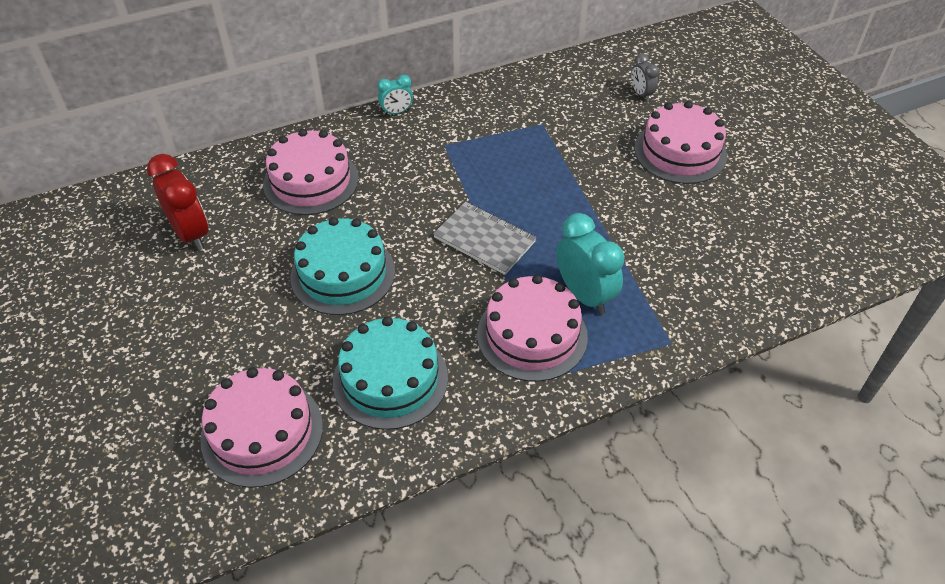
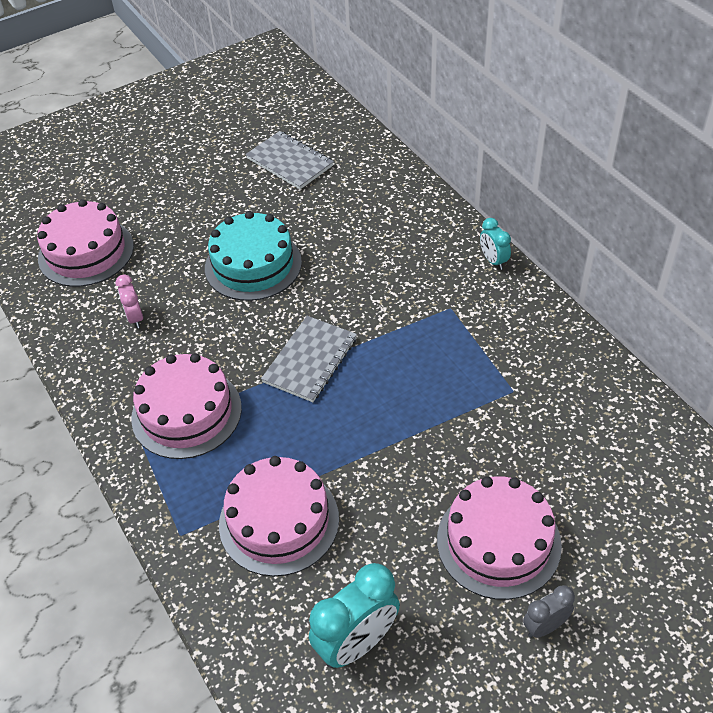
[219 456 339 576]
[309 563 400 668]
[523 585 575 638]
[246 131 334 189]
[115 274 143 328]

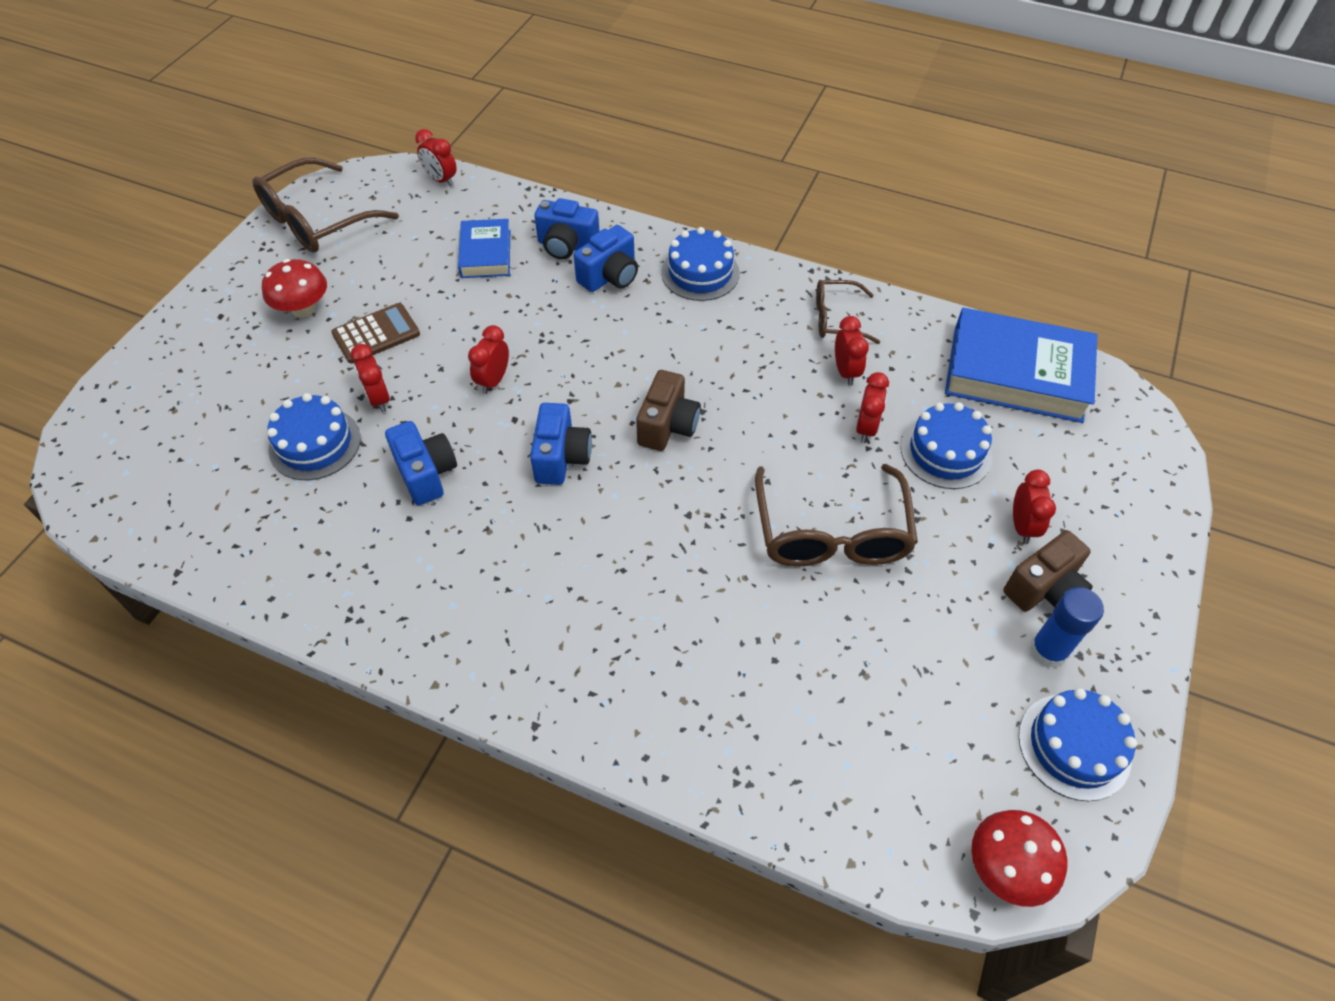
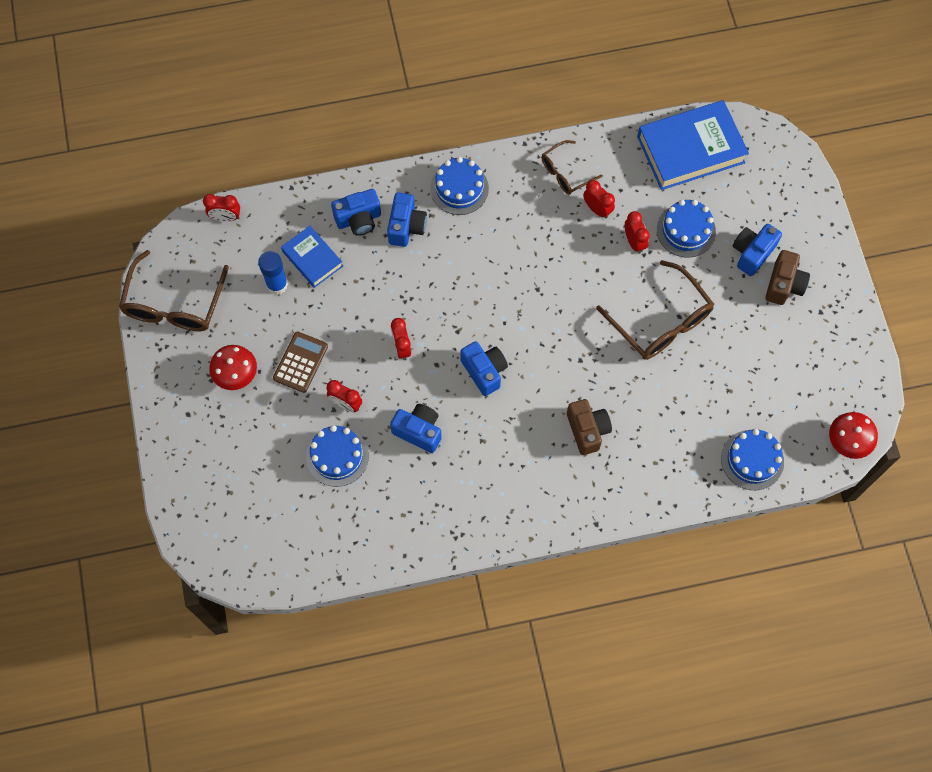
[567 399 612 455]
[721 429 784 490]
[258 251 288 295]
[733 224 782 276]

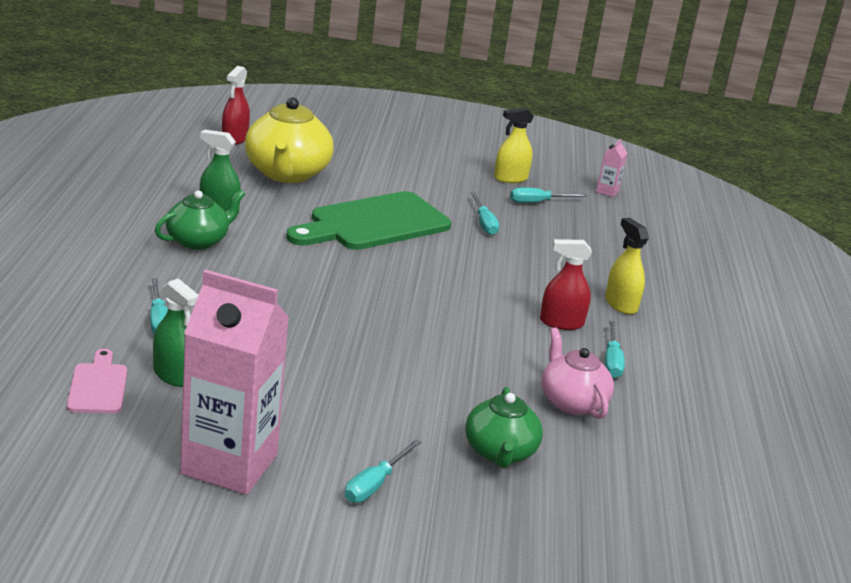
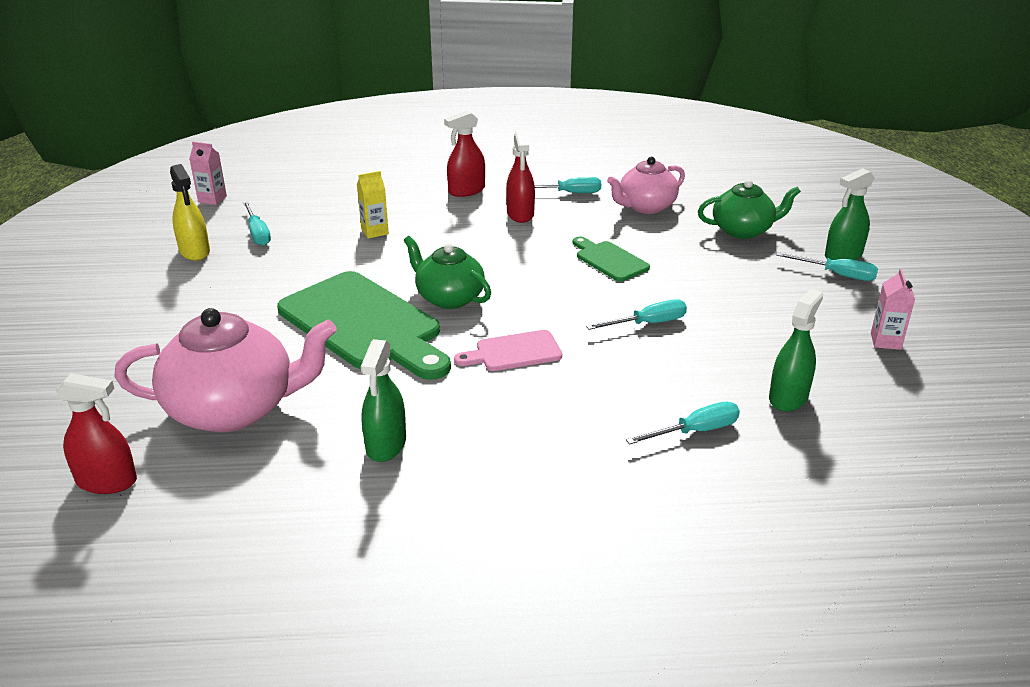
[357 171 389 239]
[573 237 650 281]
[825 168 874 260]
[454 330 562 371]
[404 236 491 309]
[586 299 687 330]
[114 308 337 432]
[444 111 485 197]
[871 269 915 350]

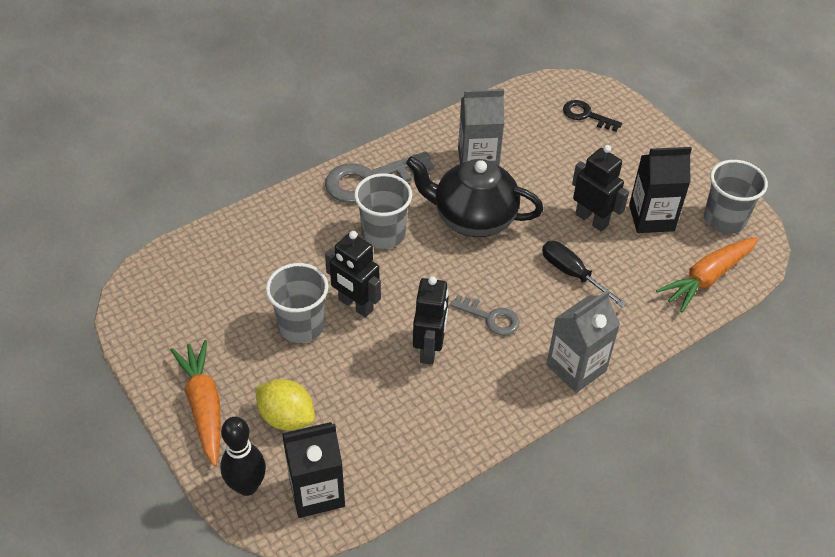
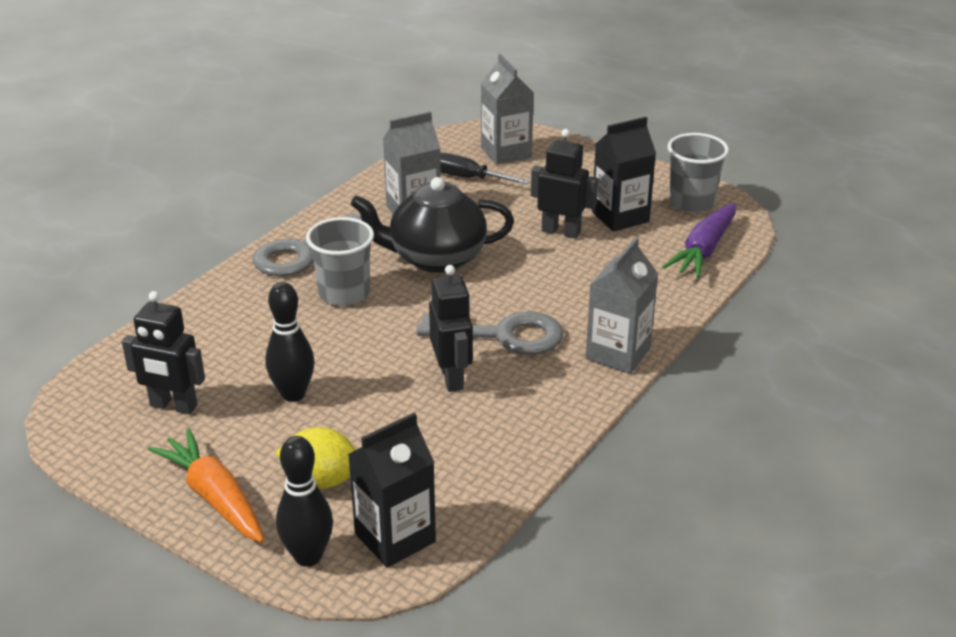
[122 291 205 414]
[440 152 530 184]
[265 282 314 402]
[481 54 534 165]
[663 203 736 278]
[416 312 564 355]

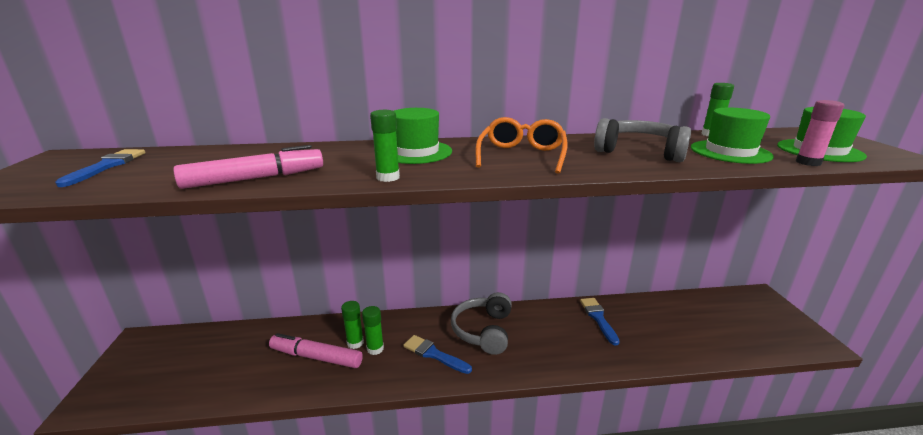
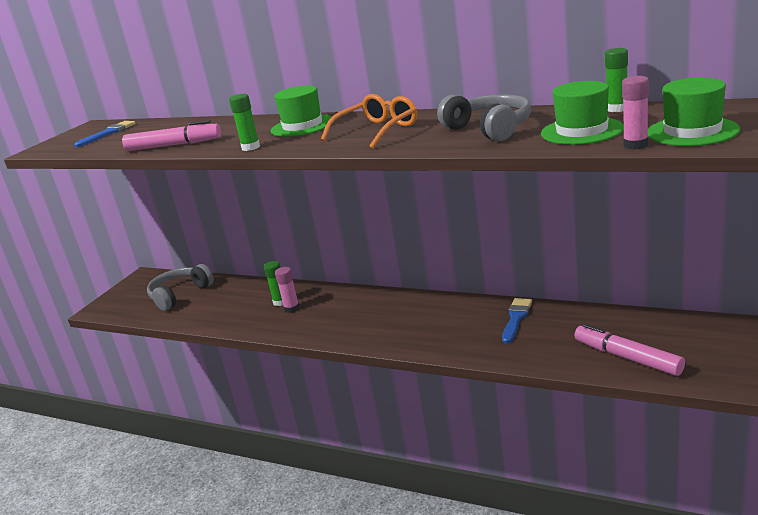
[403 335 472 374] (first image)
[574 324 685 376]
[147 264 214 311]
[275 267 300 313]

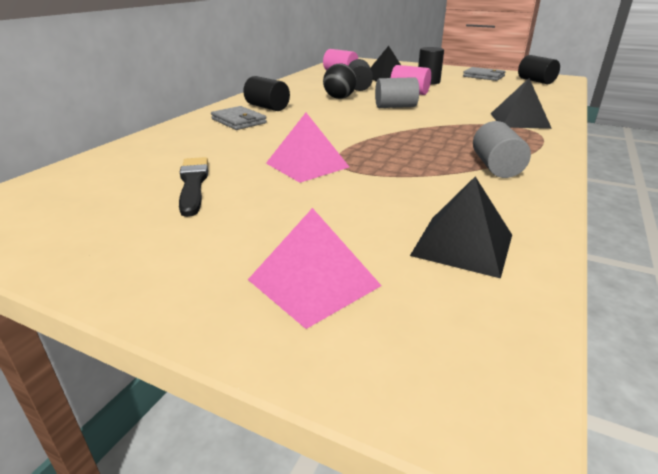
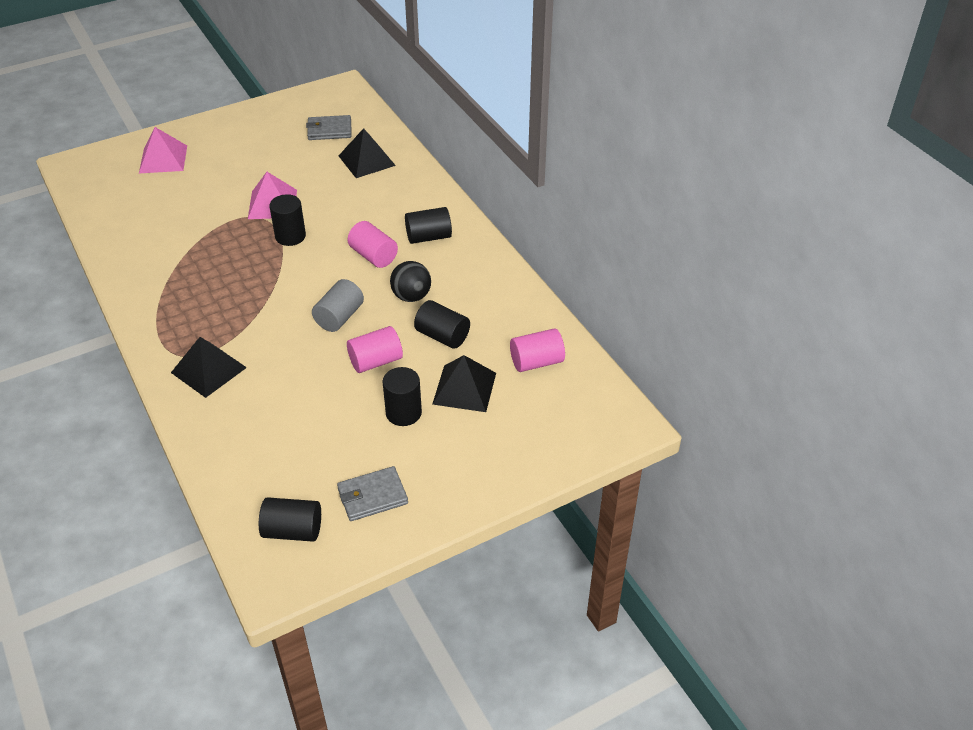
[179 157 208 217] (first image)
[473 121 531 178] (first image)
[269 194 306 246]
[348 221 398 268]
[306 115 352 140]
[339 128 396 178]

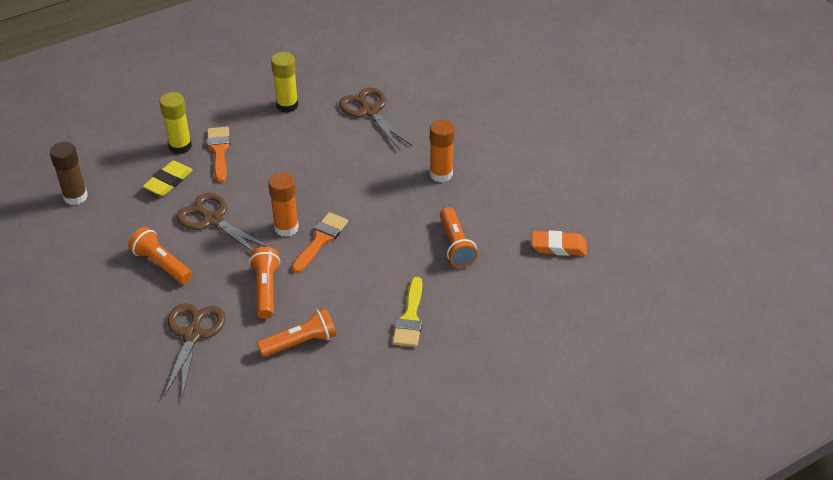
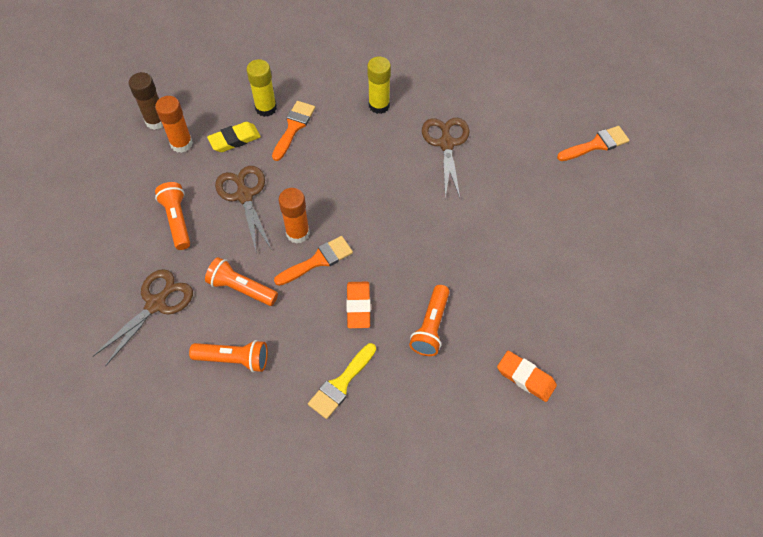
[346 282 371 328]
[557 126 629 161]
[155 96 193 153]
[205 257 278 306]

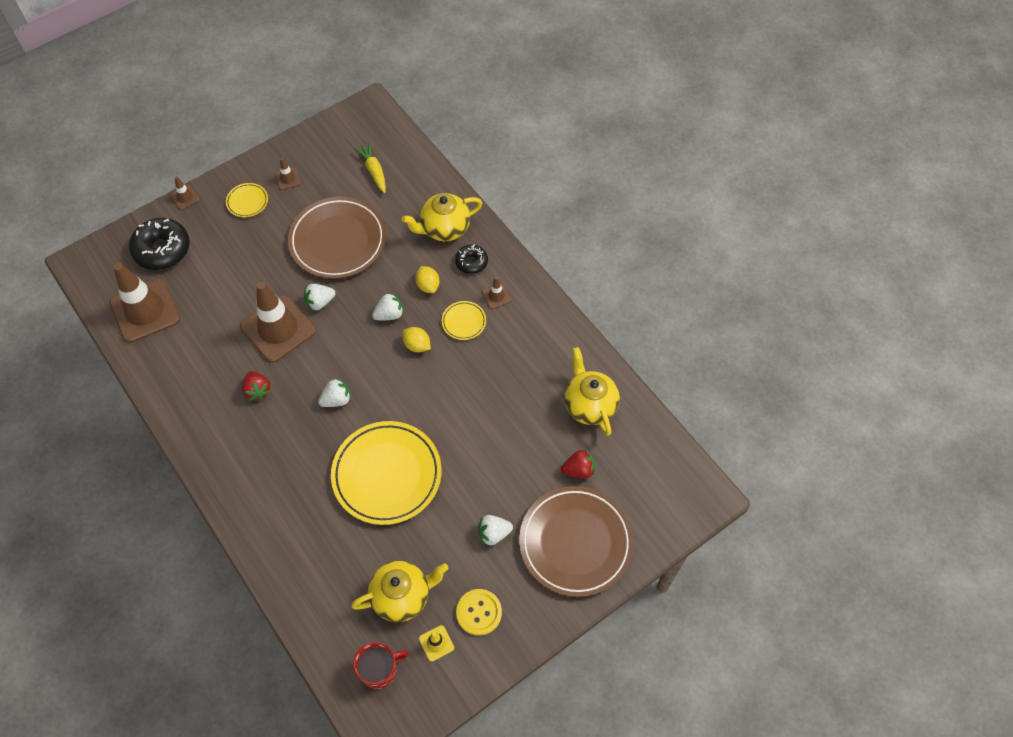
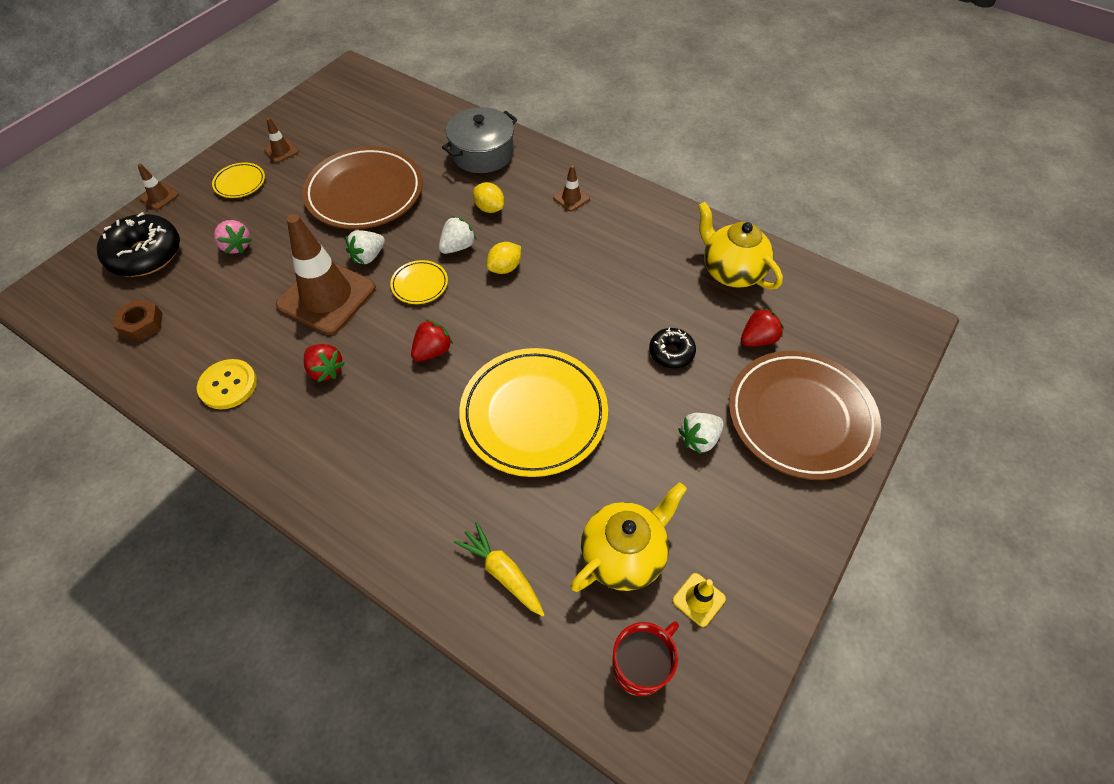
[214 220 252 254]
[454 522 545 617]
[390 260 448 304]
[649 327 696 368]
[197 359 257 409]
[113 299 163 342]
[442 107 517 173]
[411 319 453 362]
[487 242 521 274]

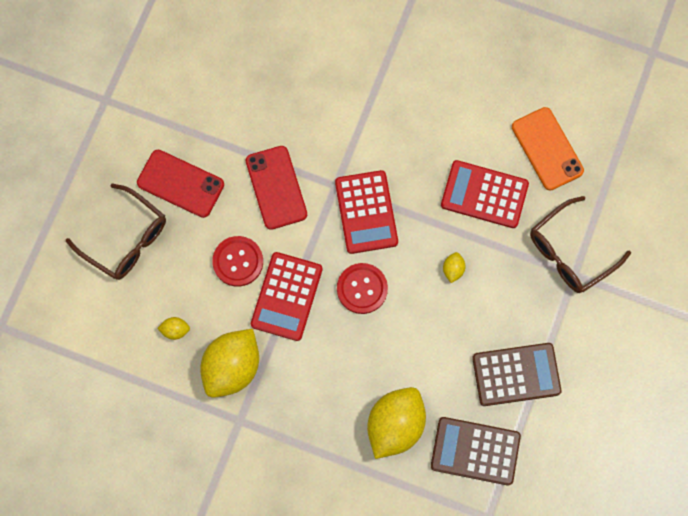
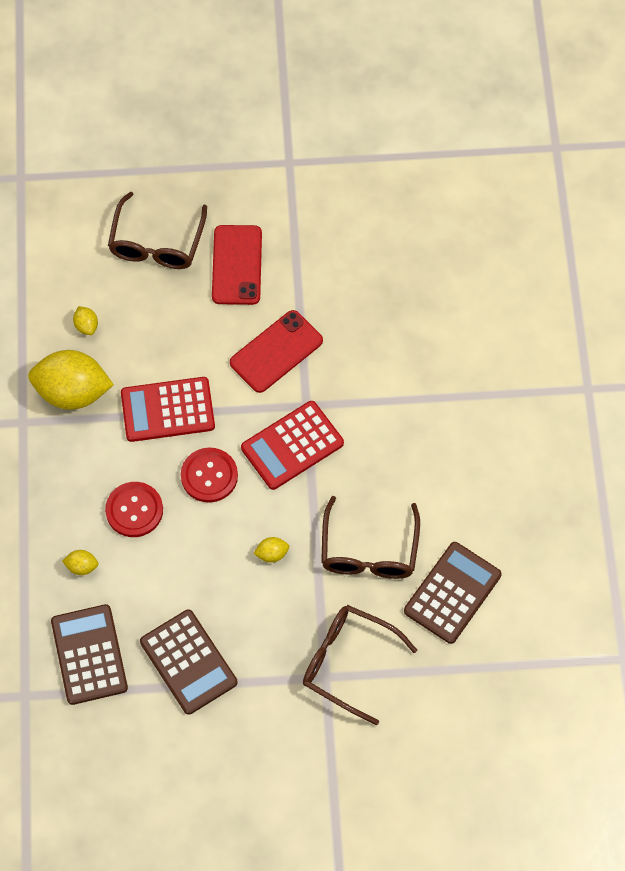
[105 482 163 537]
[321 496 420 579]
[404 542 502 644]
[62 550 98 575]

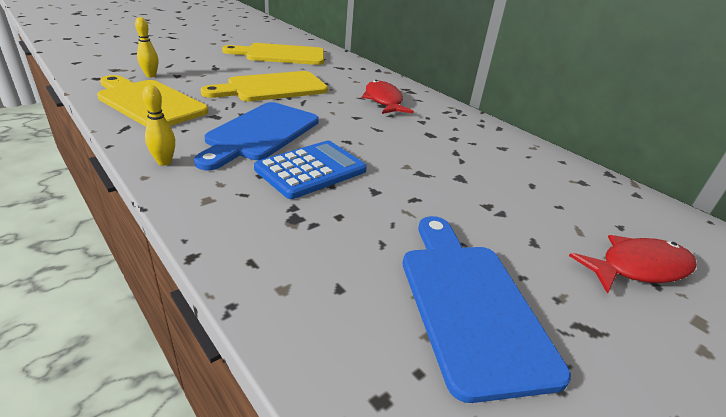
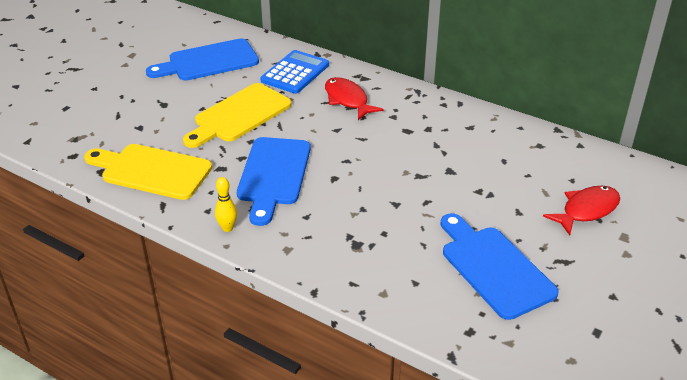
[135 17 158 78] (first image)
[260 50 329 94]
[146 38 259 81]

